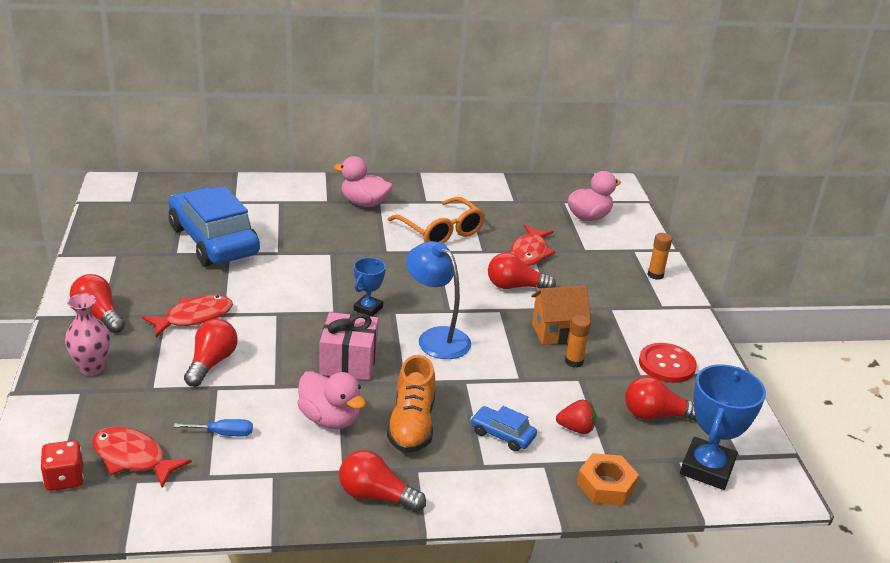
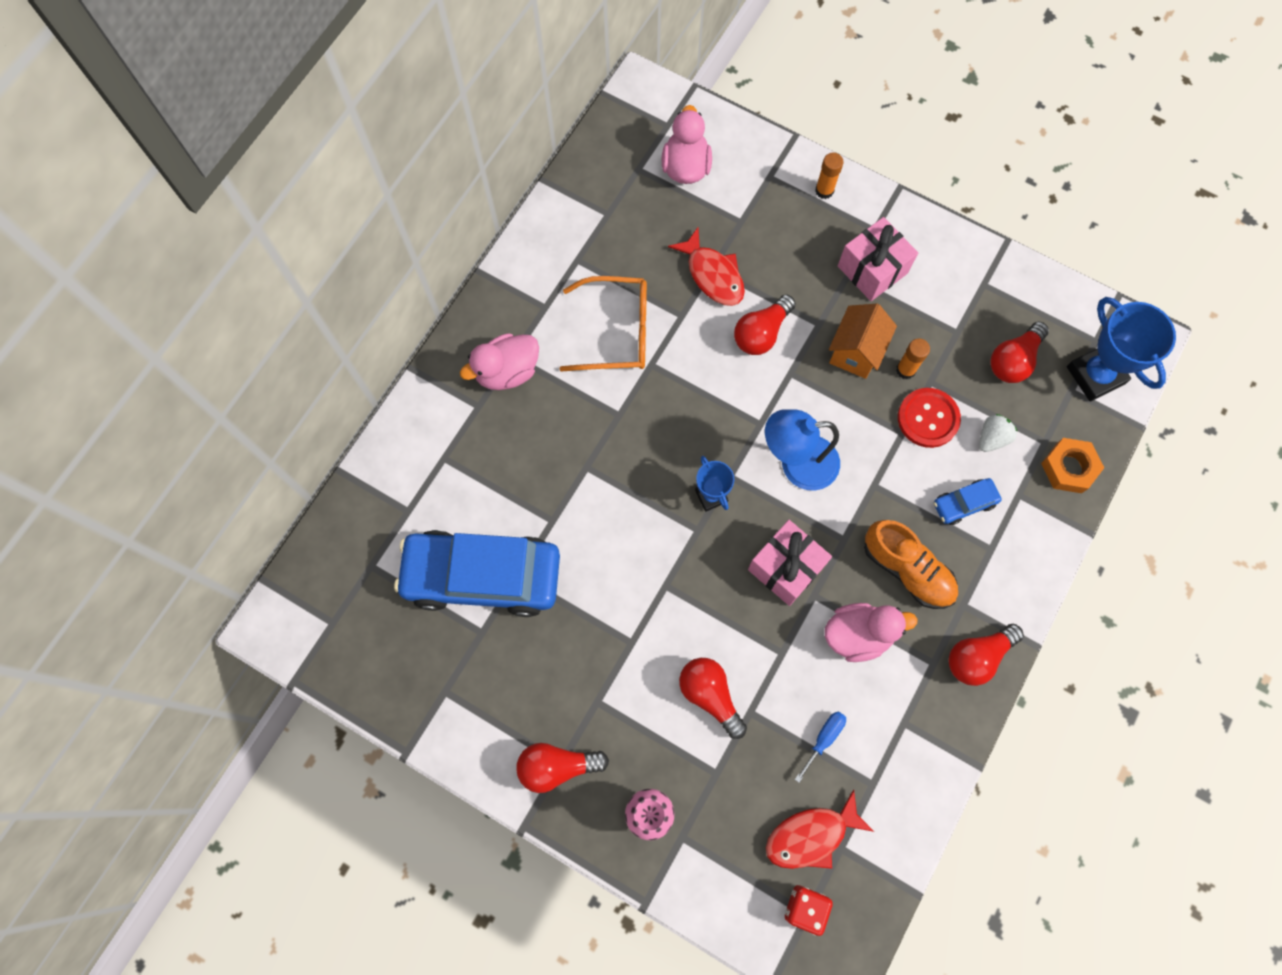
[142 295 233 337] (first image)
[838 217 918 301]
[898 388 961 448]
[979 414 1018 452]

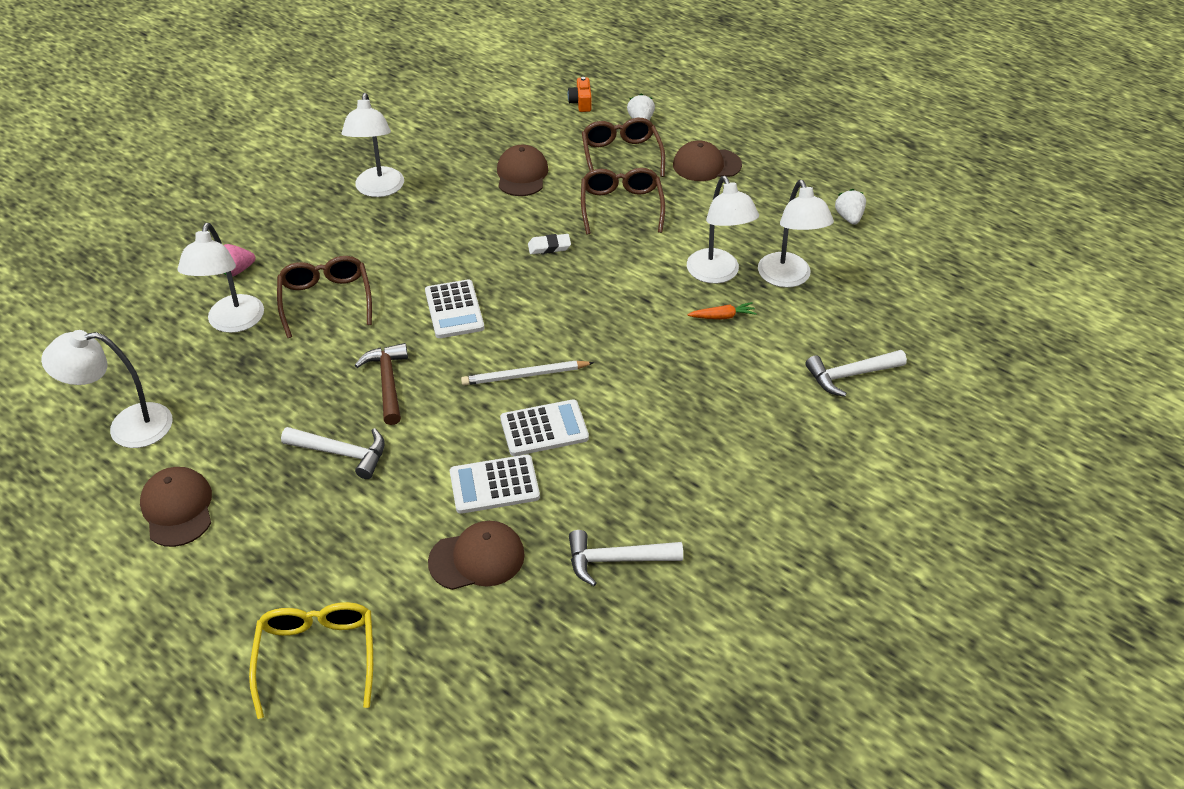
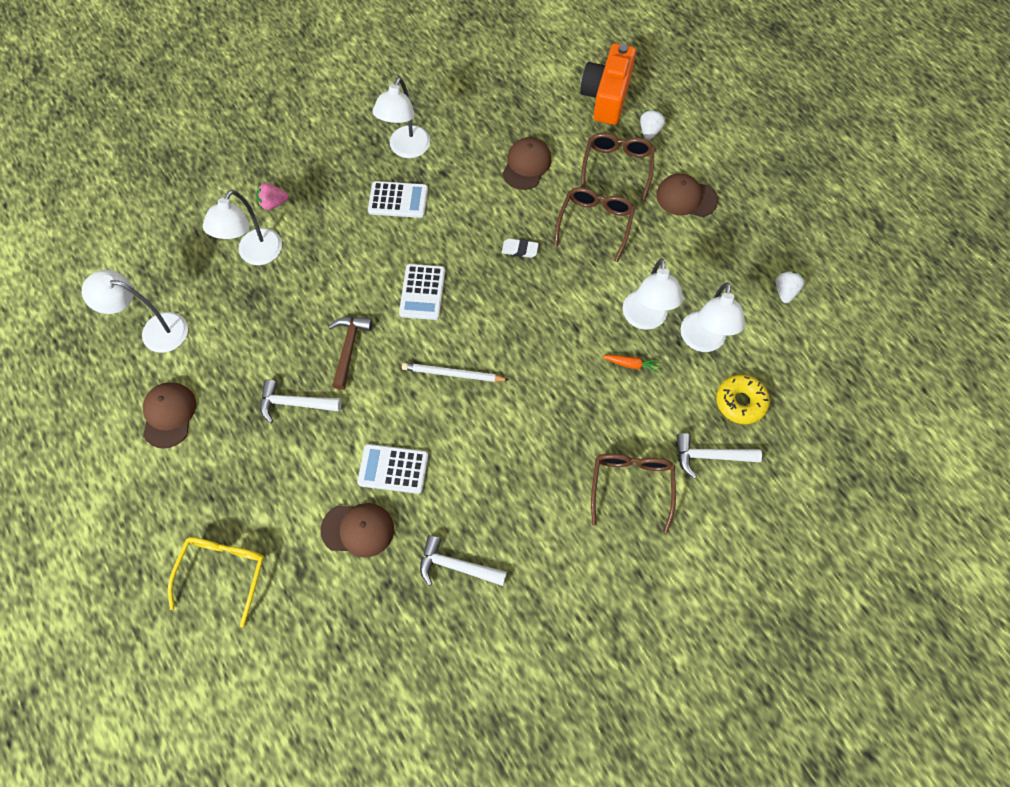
[716 375 770 424]
[591 454 676 533]
[368 181 428 218]
[260 379 341 423]
[580 43 636 125]

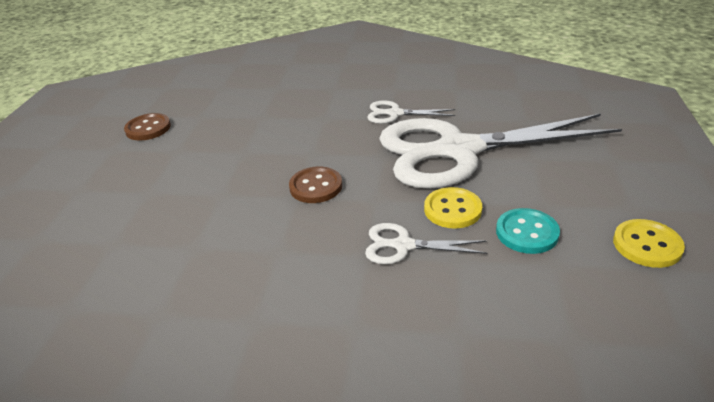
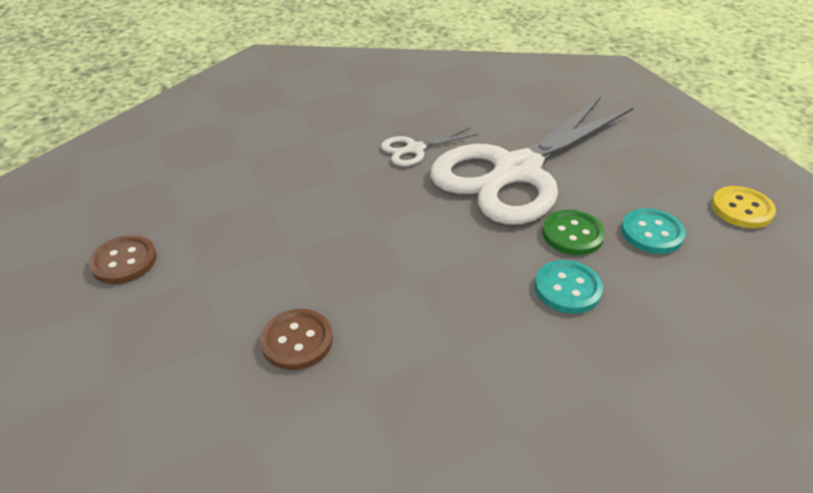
[260 309 333 370]
[535 260 603 314]
[542 210 605 255]

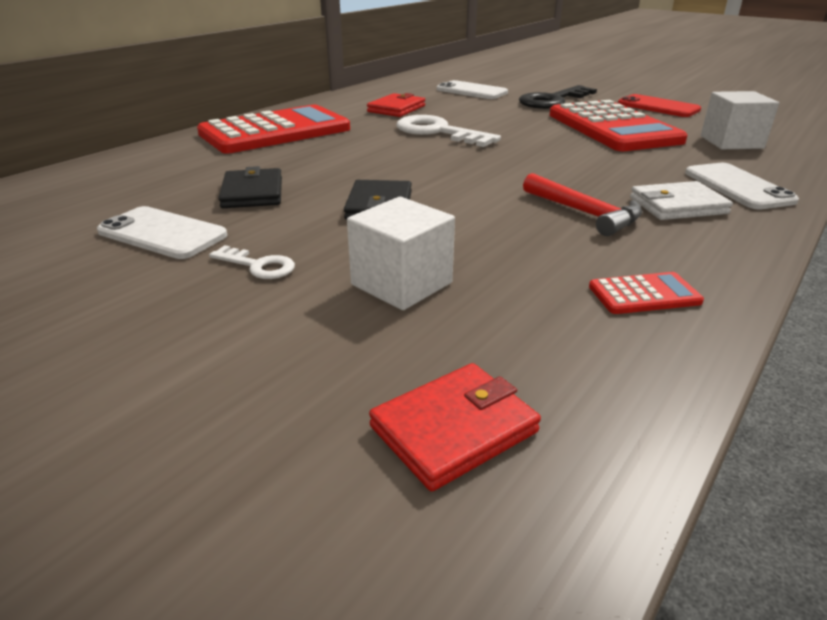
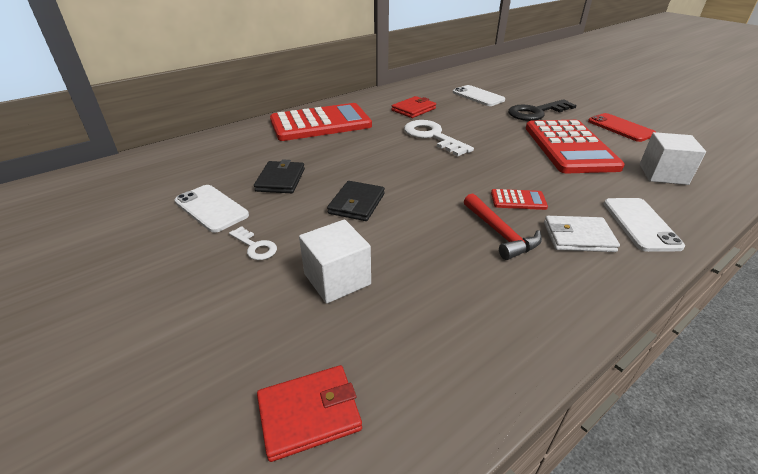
[491 189 548 210]

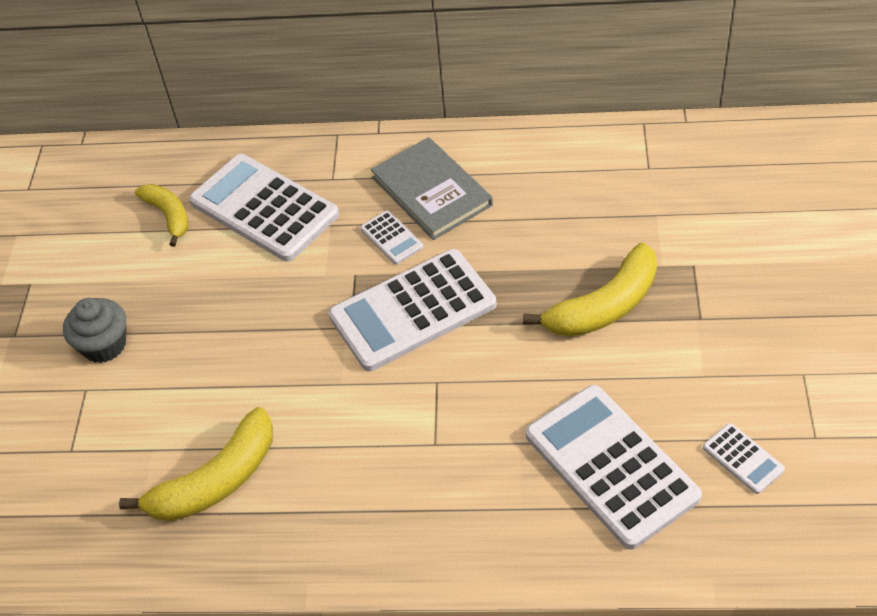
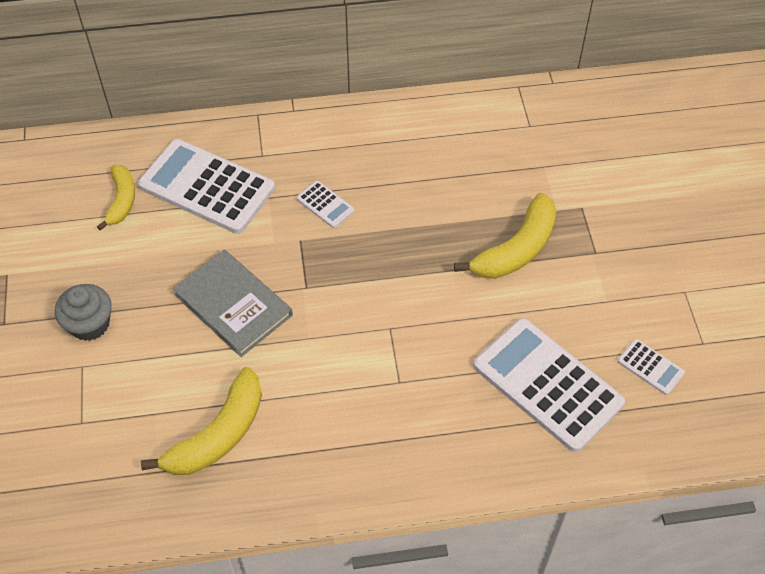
[329 249 497 371] (first image)
[173 249 293 357]
[97 165 135 231]

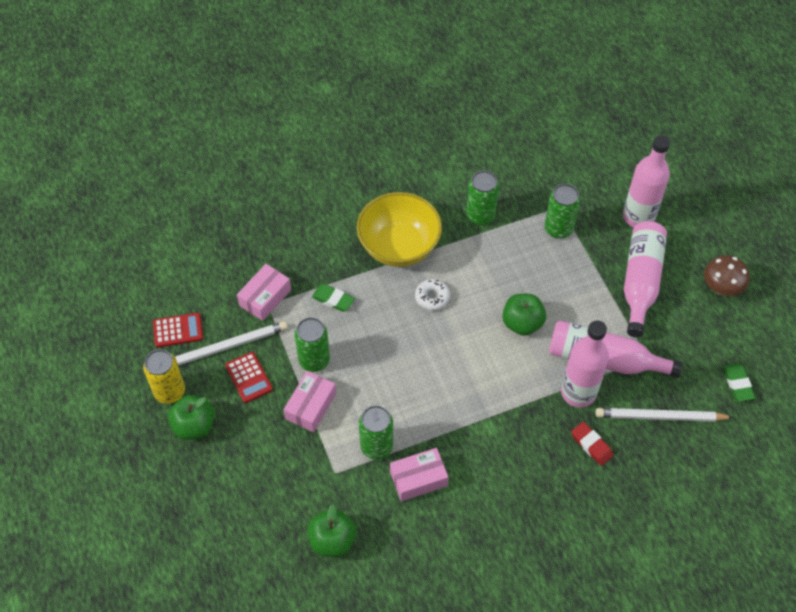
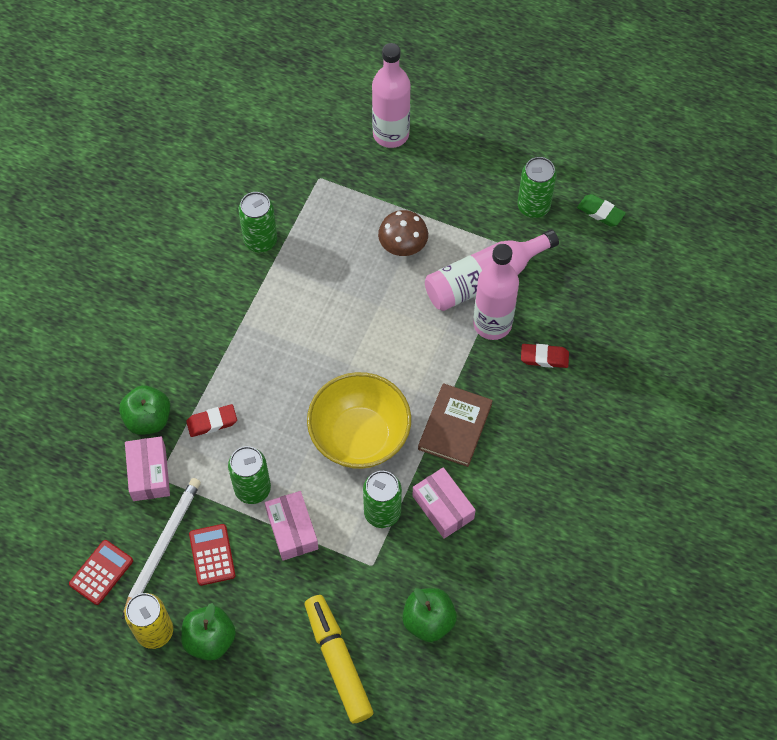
[415 279 450 311] (first image)
[596 408 734 422] (first image)
[624 221 667 337] (first image)
[305 595 373 723]
[418 383 493 467]
[307 372 411 469]
[119 385 171 435]
[517 157 557 218]
[378 210 428 256]
[186 404 237 437]
[189 524 235 586]
[412 467 476 539]

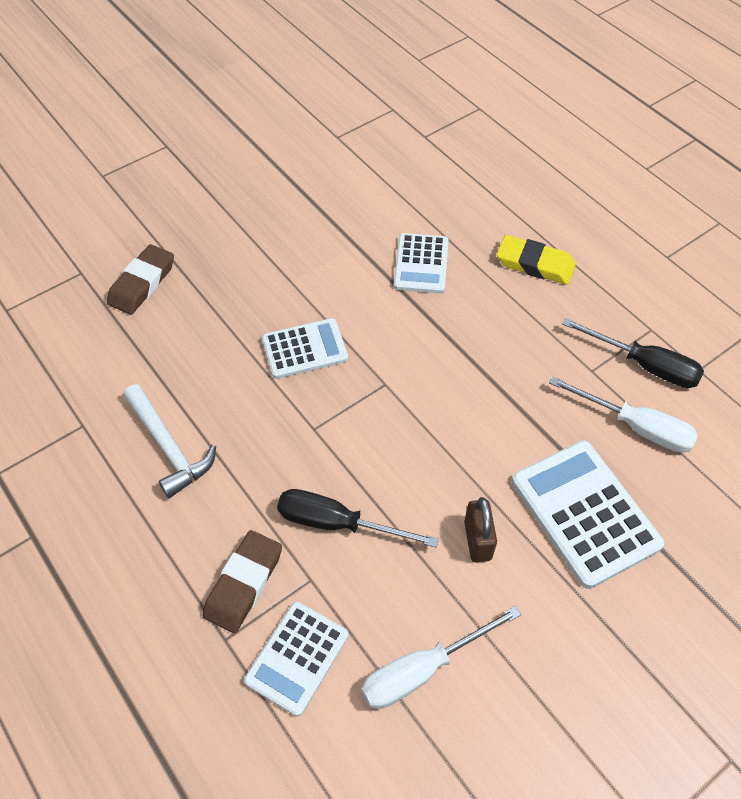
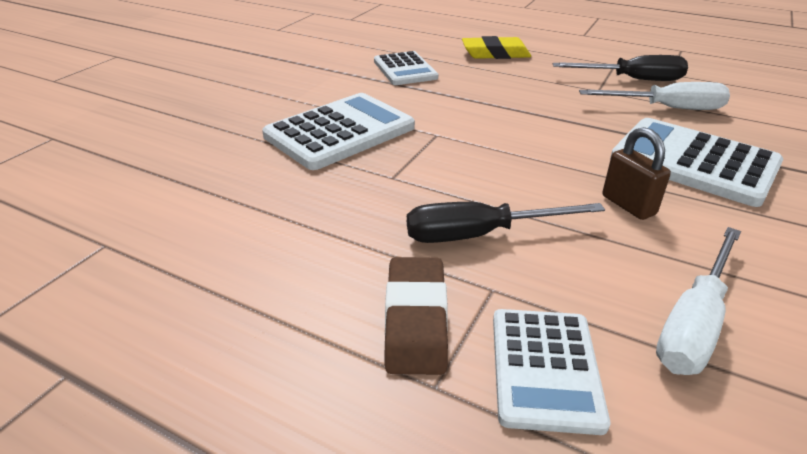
[107 244 174 315] (first image)
[123 384 216 498] (first image)
[262 93 415 170]

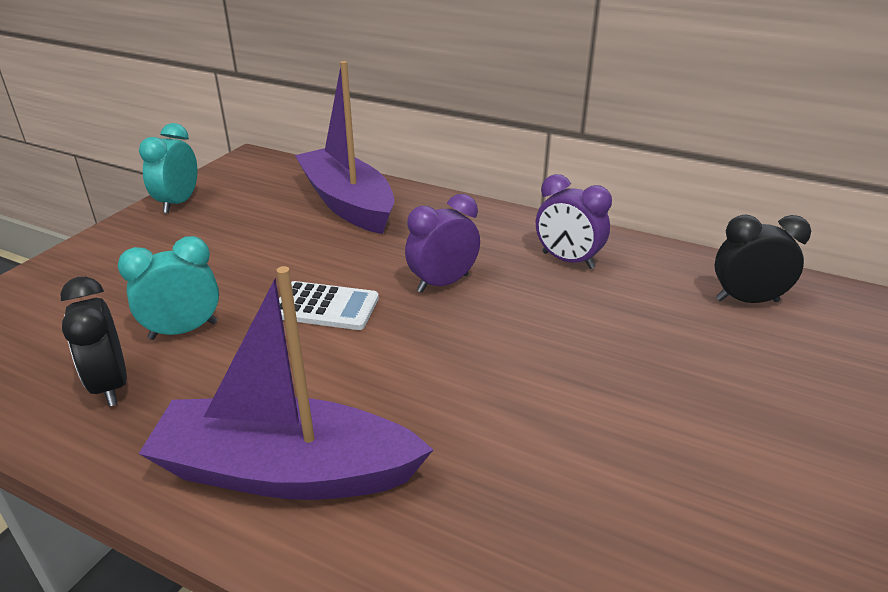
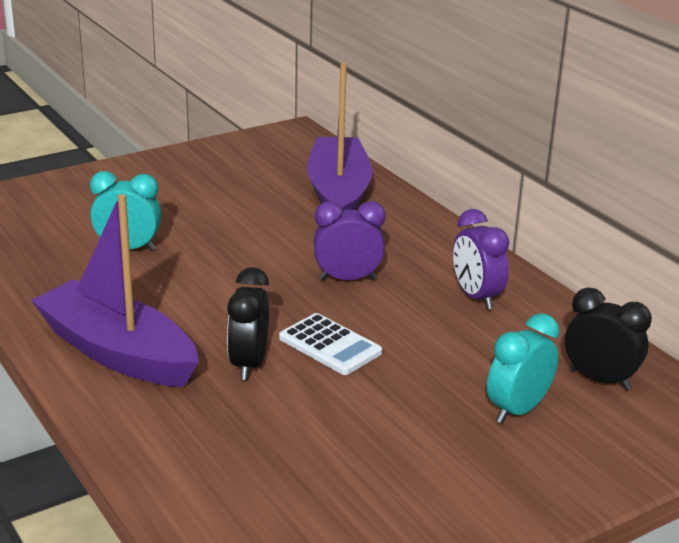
[227 267 269 380]
[487 313 560 424]
[279 313 382 375]

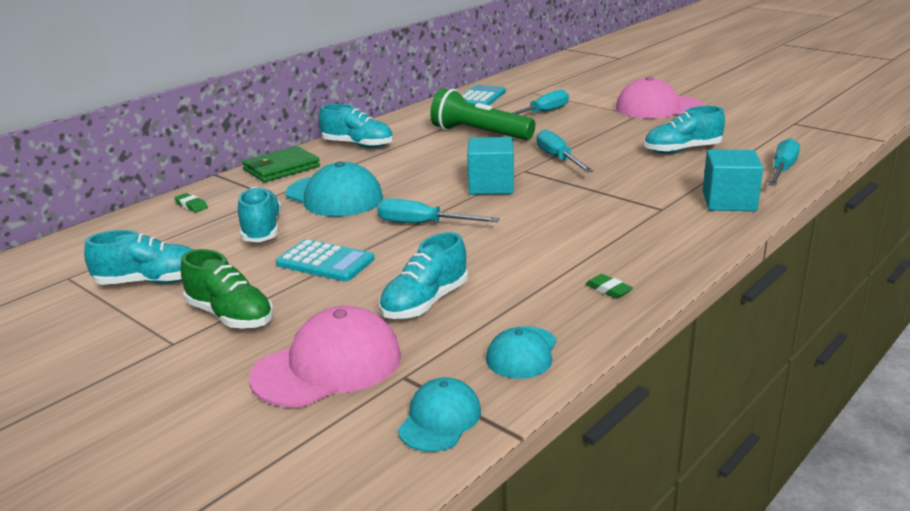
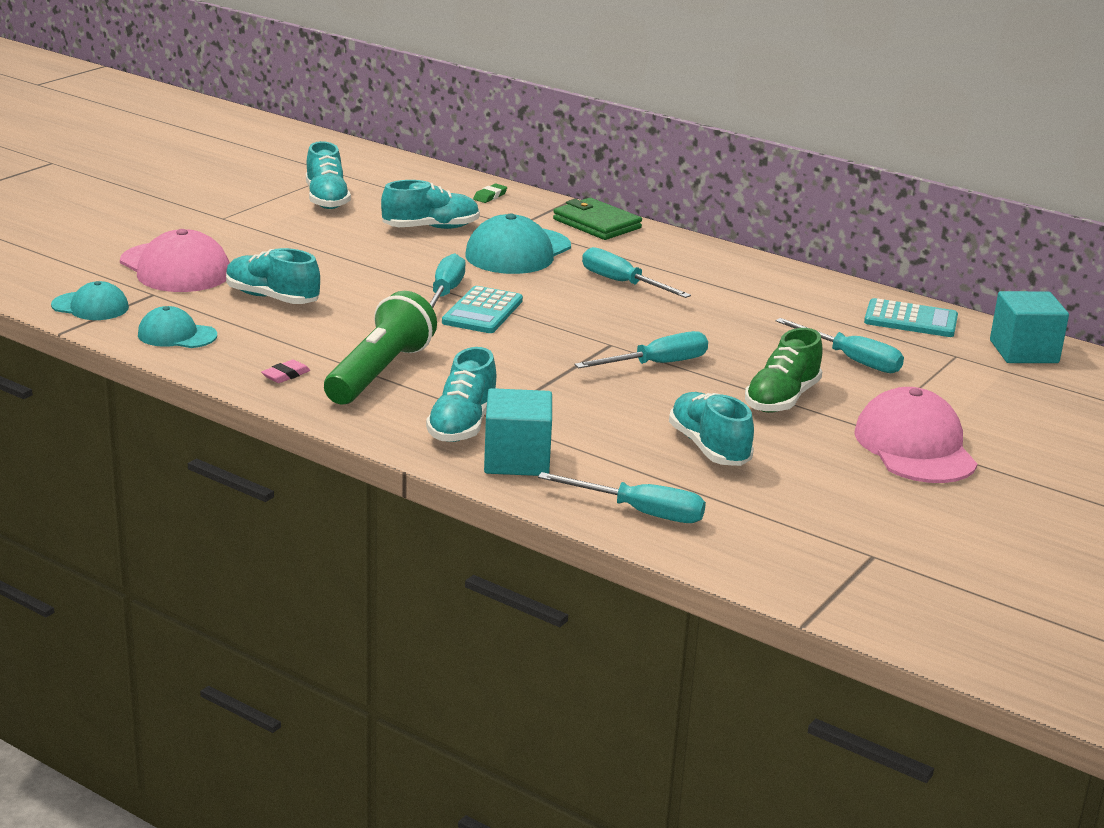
[582 247 691 298]
[745 328 823 413]
[442 286 523 333]
[426 347 497 442]
[324 291 437 404]
[990 291 1069 363]
[261 360 310 383]

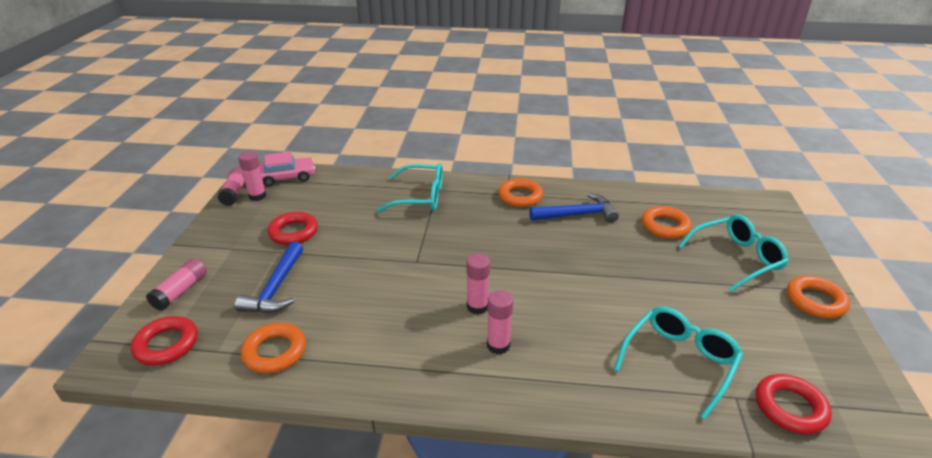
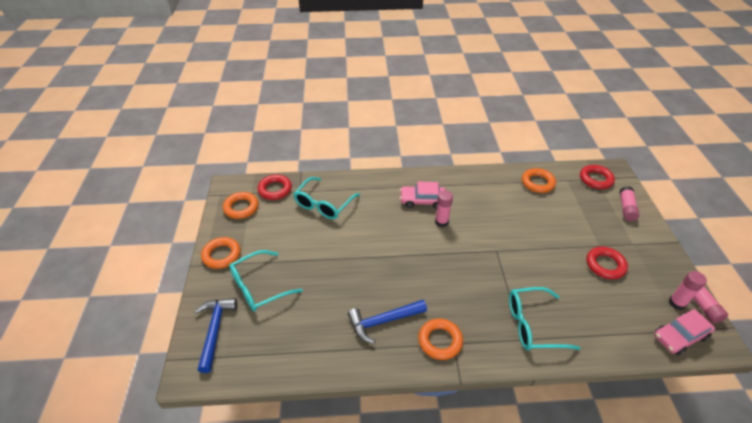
[194 298 237 373]
[223 192 258 219]
[400 182 446 209]

